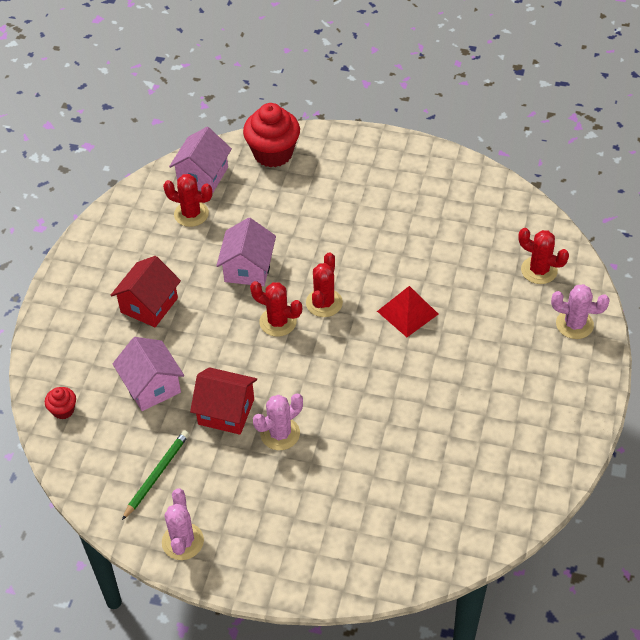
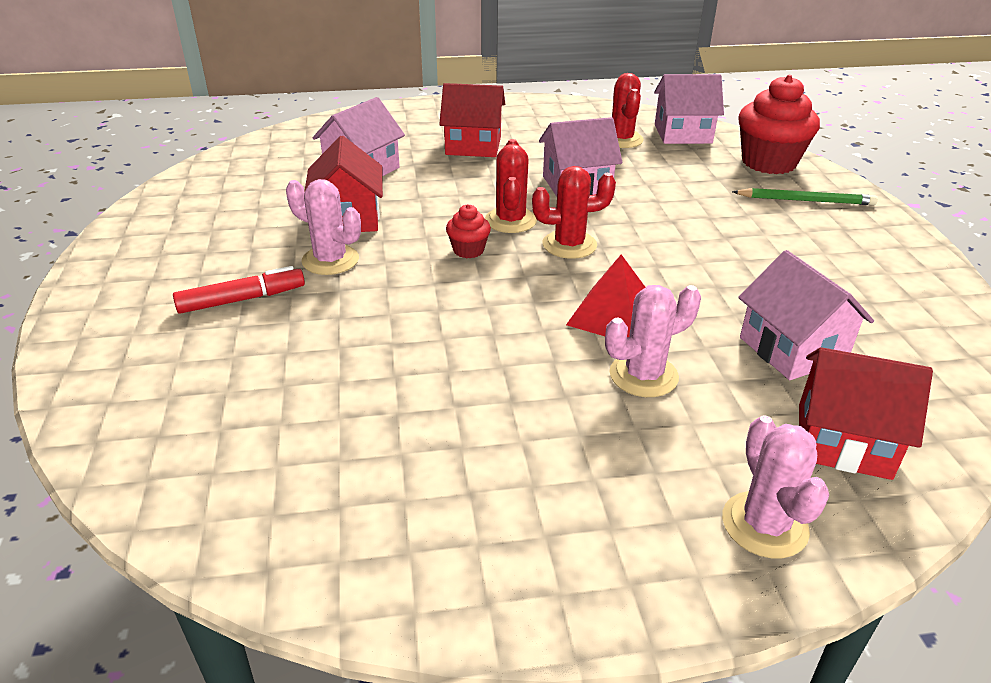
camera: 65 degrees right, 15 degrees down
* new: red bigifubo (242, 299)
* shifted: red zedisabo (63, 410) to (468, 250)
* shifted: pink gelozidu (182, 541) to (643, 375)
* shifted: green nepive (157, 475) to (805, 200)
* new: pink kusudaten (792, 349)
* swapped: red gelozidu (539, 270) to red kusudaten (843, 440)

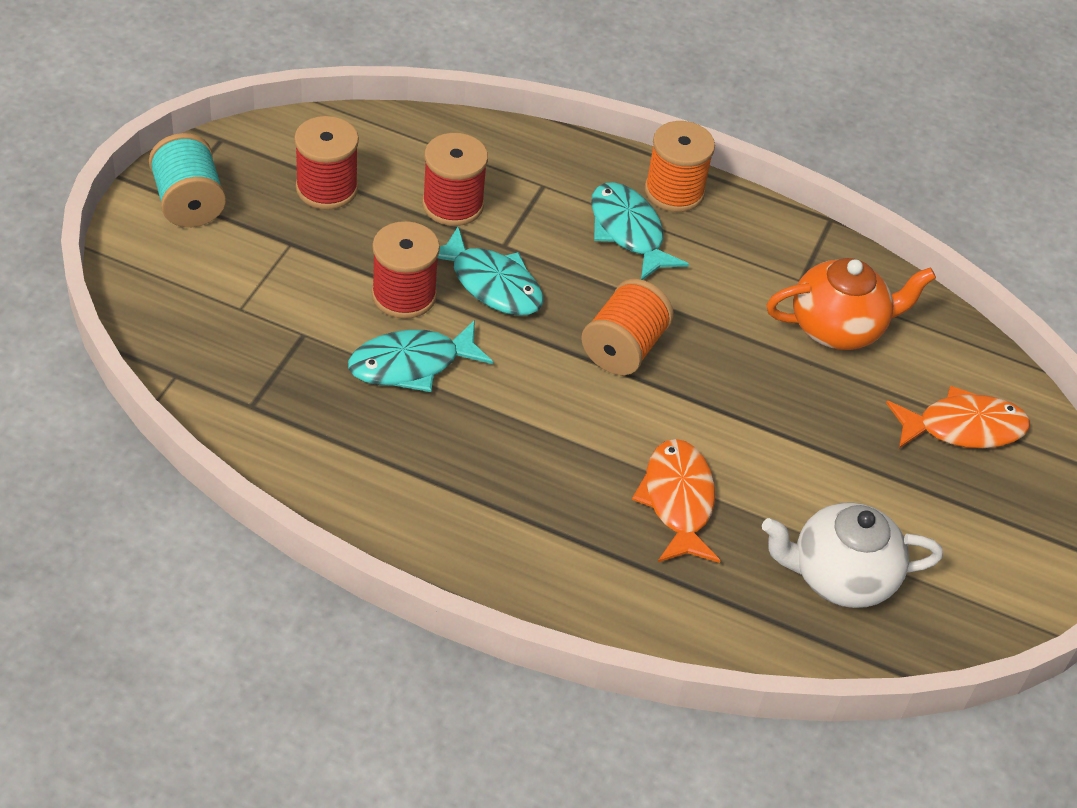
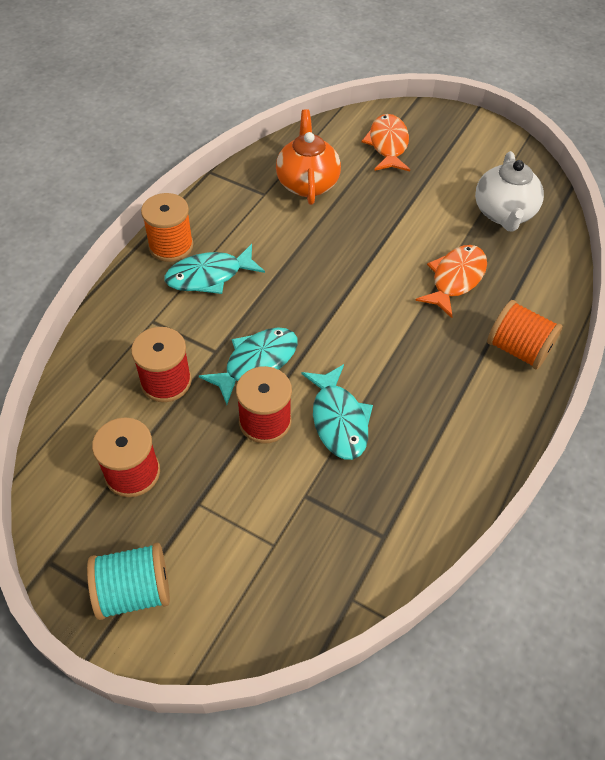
camera: 80 degrees left, 5 degrees up
* rotated: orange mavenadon (678, 501) = (455, 279) 120 degrees clockwise
* shifted: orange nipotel (623, 348) to (518, 349)

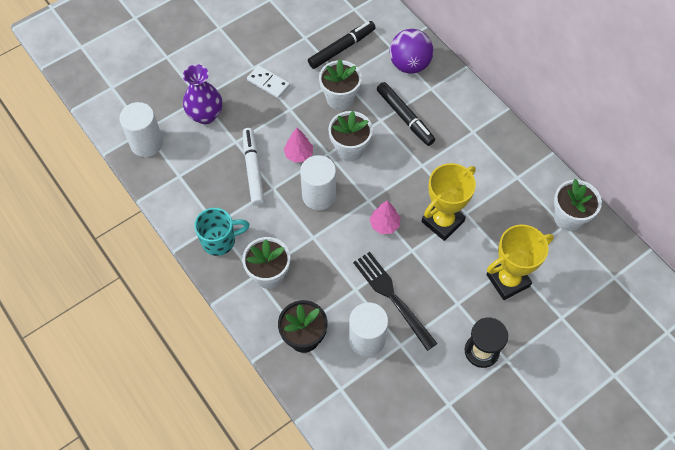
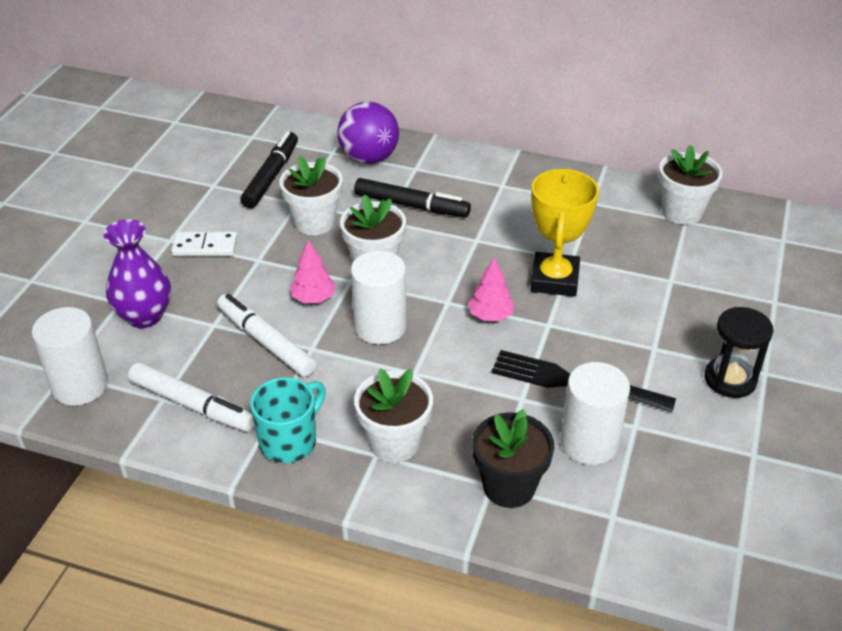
camera: 35 degrees left, 20 degrees down
* new: white bigifubo (192, 405)
* gone: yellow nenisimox (508, 280)

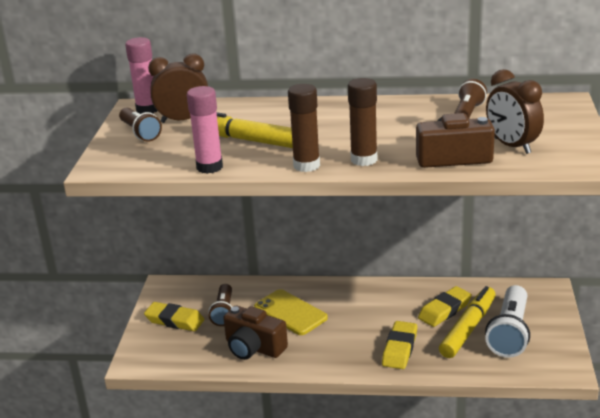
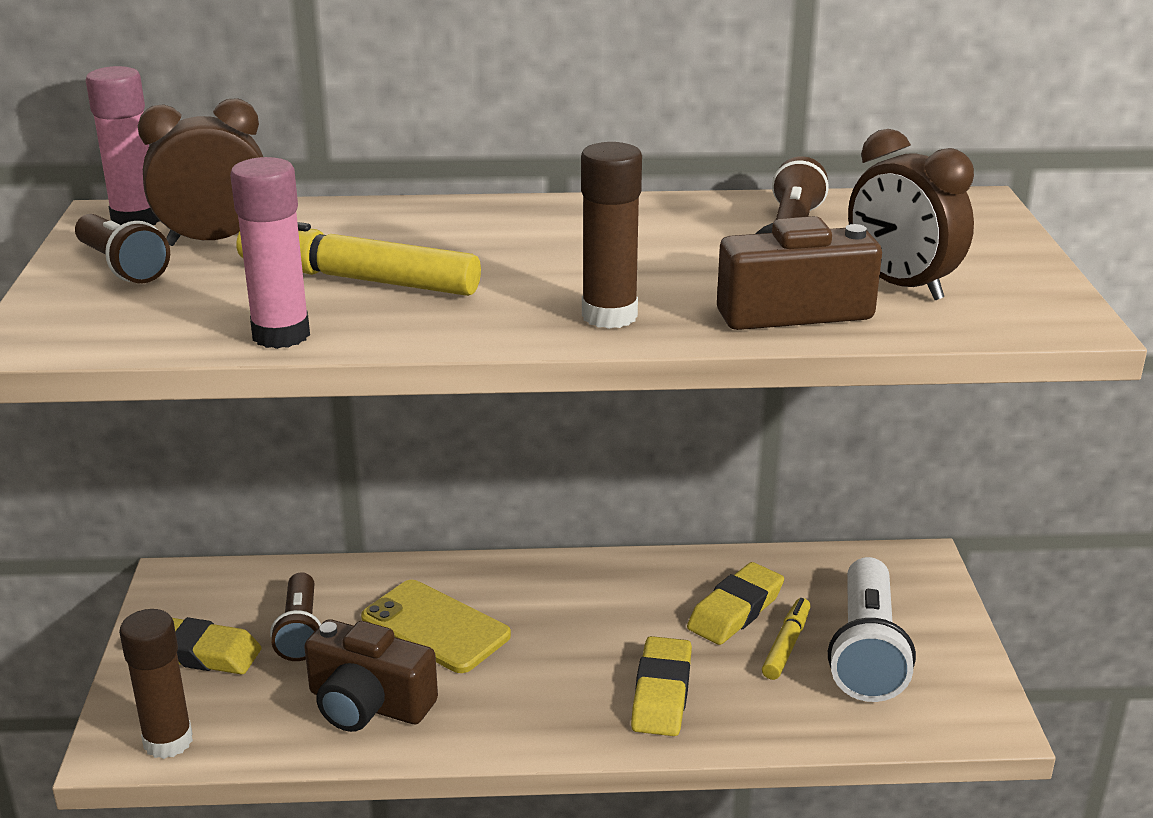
camera: 10 degrees left, 0 degrees up
* shifted: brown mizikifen (306, 165) to (168, 741)
* scaled: yellow bigifubo (468, 328) = (786, 645) x0.56

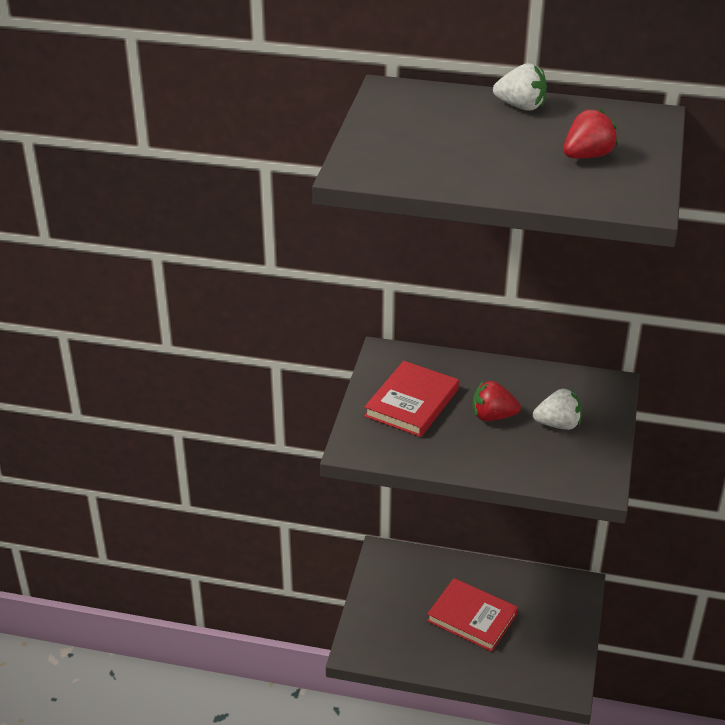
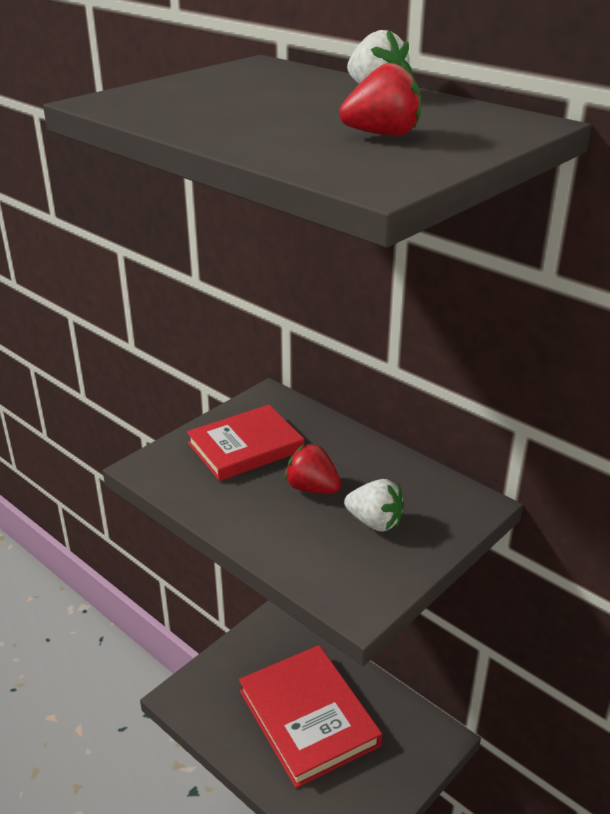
camera: 30 degrees right, 5 degrees down
* scaled: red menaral (472, 617) = (308, 718) x1.53

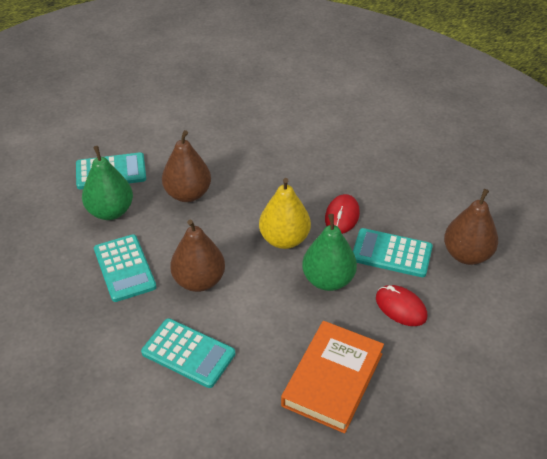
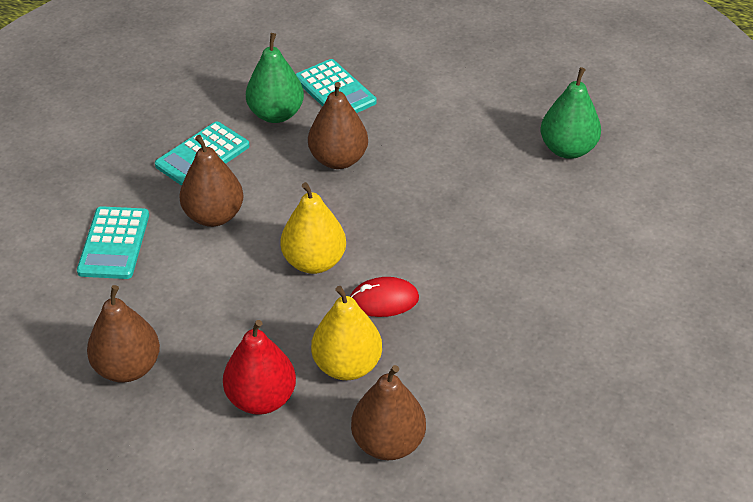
camera: 65 degrees right, 0 degrees up
* swapped: orange menaral (332, 379) to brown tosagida (128, 368)
* swapped: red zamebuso (401, 307) to red tosagida (261, 398)
* swapped: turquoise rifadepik (391, 253) to yellow tosagida (347, 365)
* shifted: green tosagida (328, 280) to (567, 149)

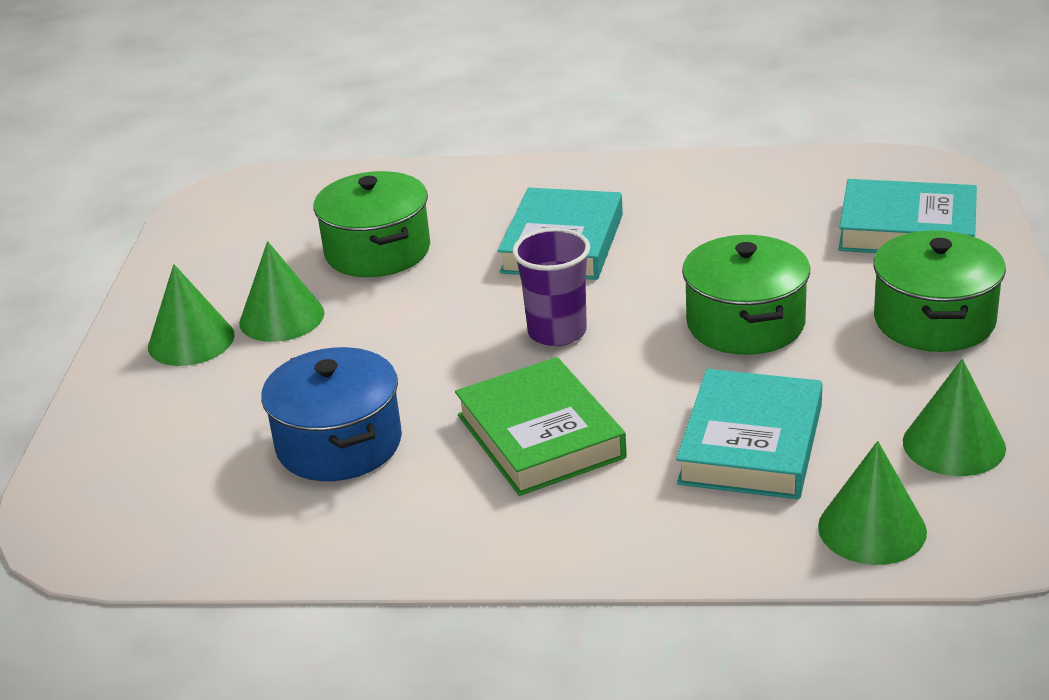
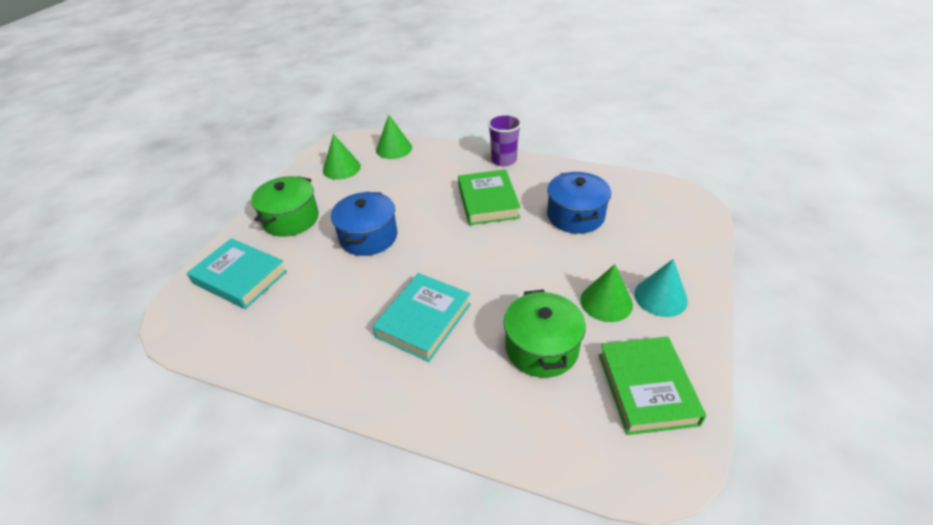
camera: 165 degrees left, 10 degrees up
* repainted: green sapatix (745, 323) to blue sapatix (368, 237)
* shifted: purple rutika (557, 332) to (504, 160)
* new: green menaral (647, 388)
* repainted: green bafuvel (191, 341) to turquoise bafuvel (660, 297)
* gone: turquoise menaral (751, 444)

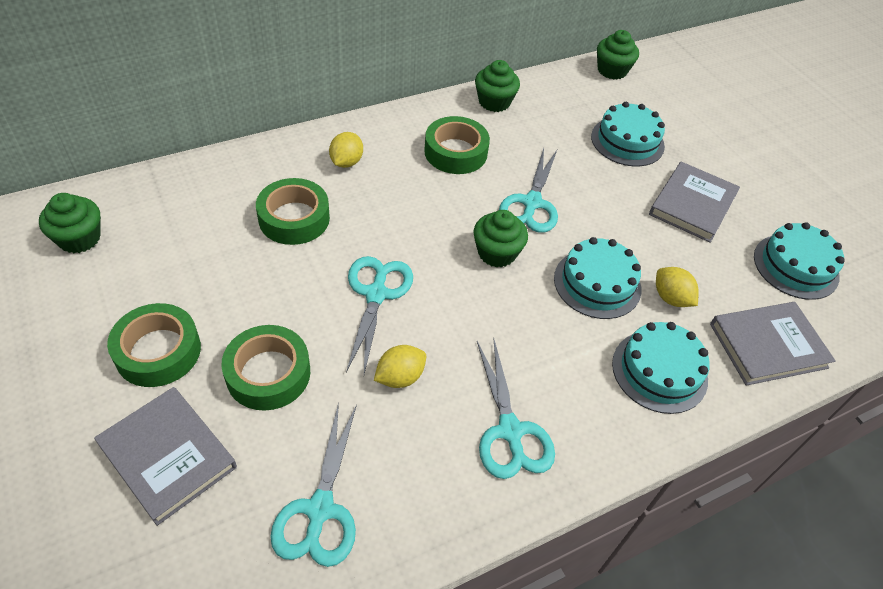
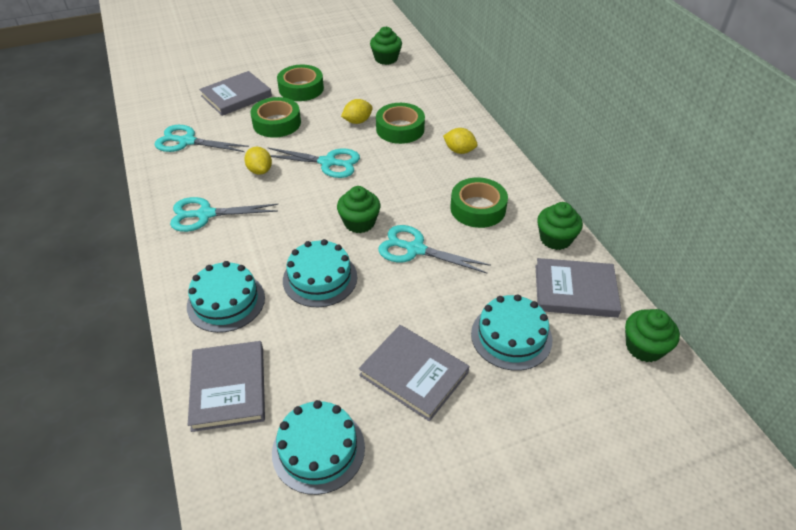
camera: 100 degrees right, 5 degrees down
* shifted: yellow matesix (671, 298) to (357, 121)
* new: grey menaral (575, 291)

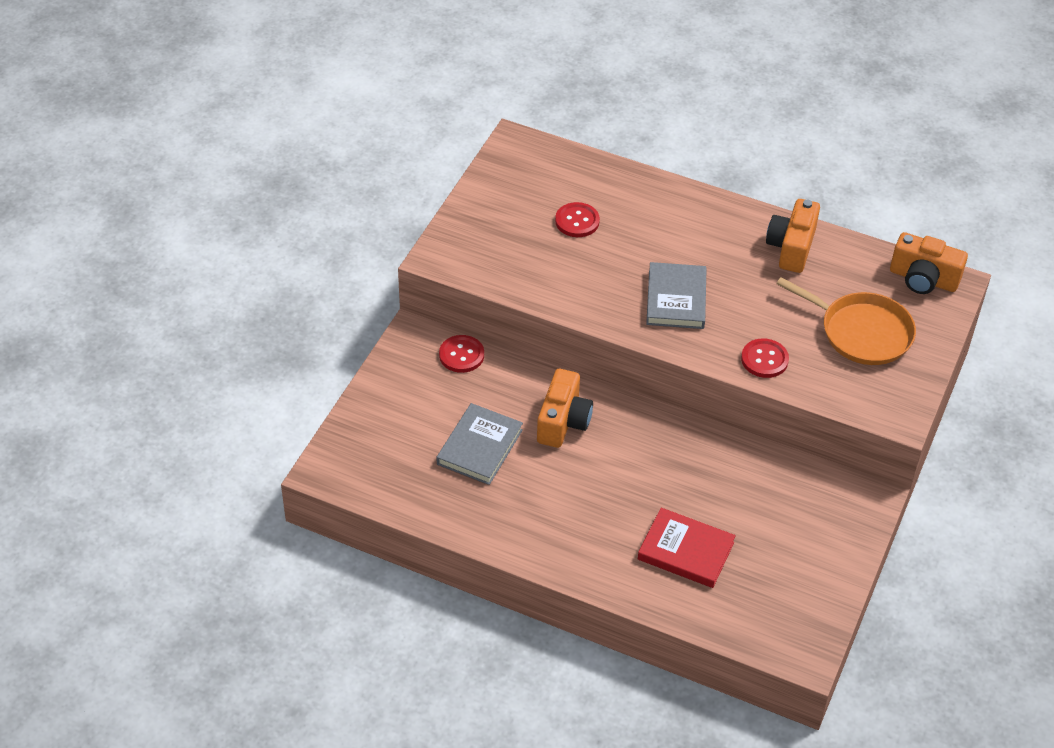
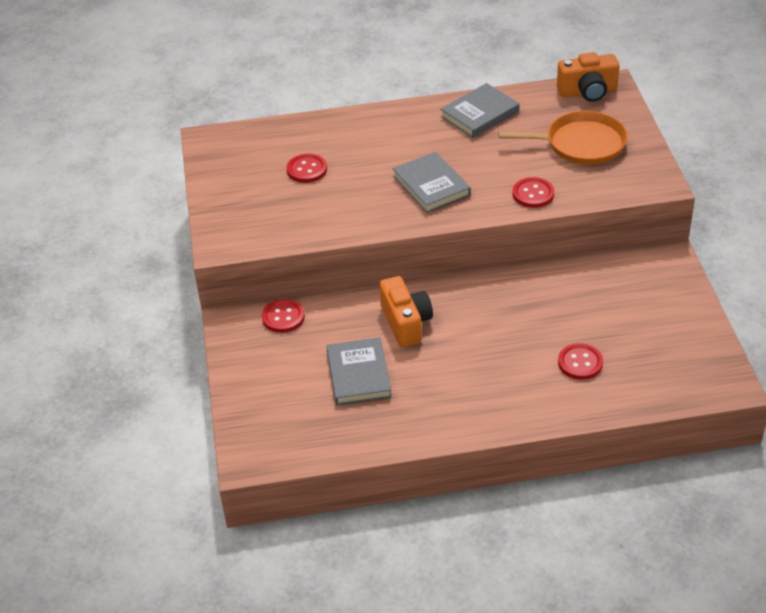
camera: 30 degrees left, 5 degrees down
* swapped: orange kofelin (791, 247) to grey menaral (480, 114)
* swapped: red menaral (685, 551) to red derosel (580, 363)

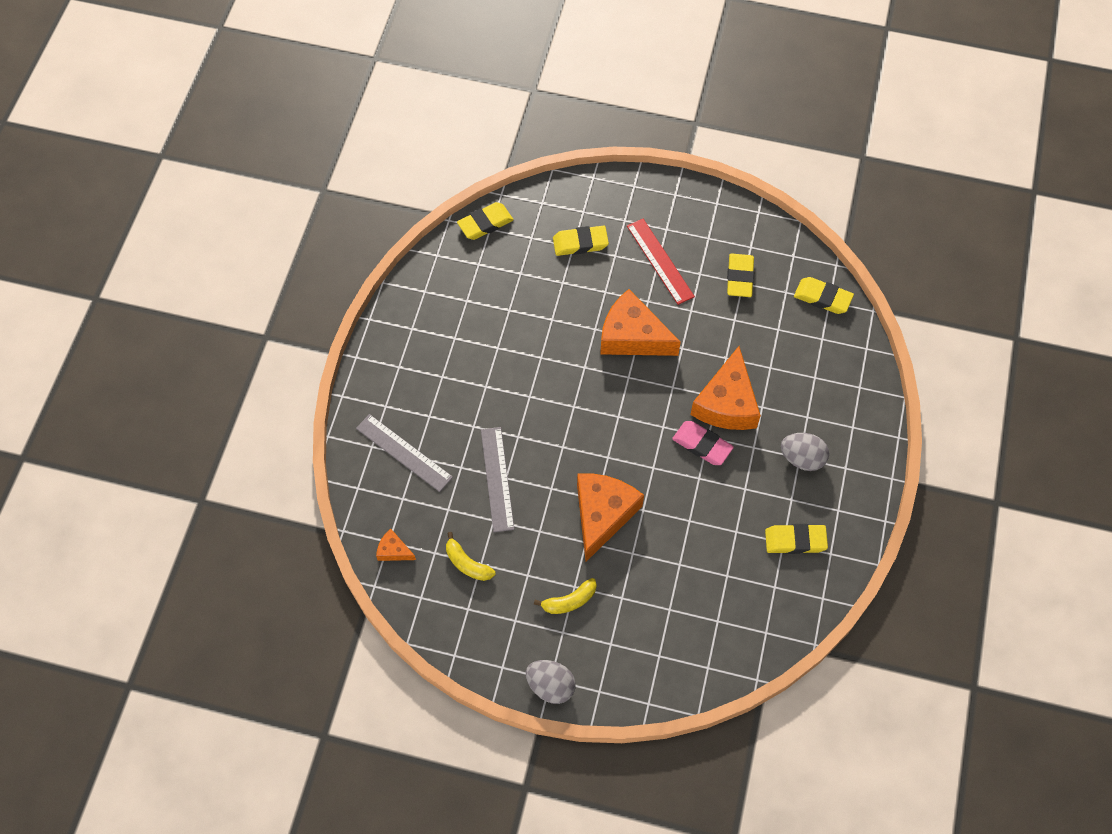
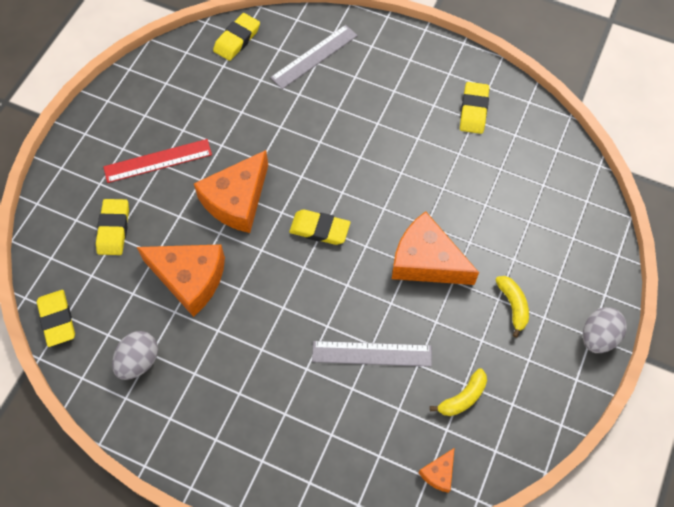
camera: 80 degrees left, 0 degrees up
* shifted: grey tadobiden (802, 458) to (139, 361)
* shifted: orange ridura (726, 403) to (189, 279)
* shifted: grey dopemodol (404, 452) to (314, 56)
* shifted: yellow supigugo (740, 277) to (319, 229)
* gone: pink supigugo (702, 445)

